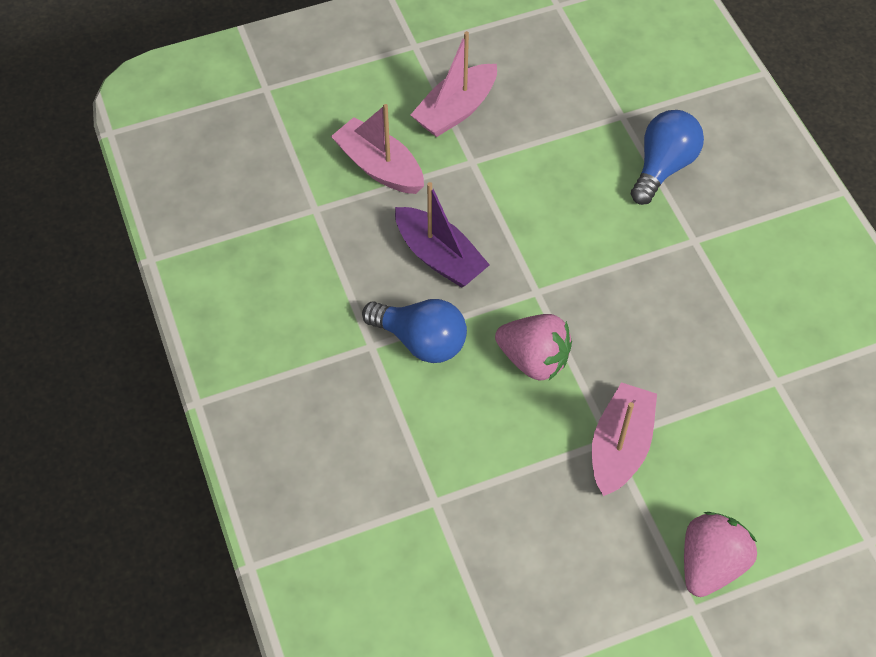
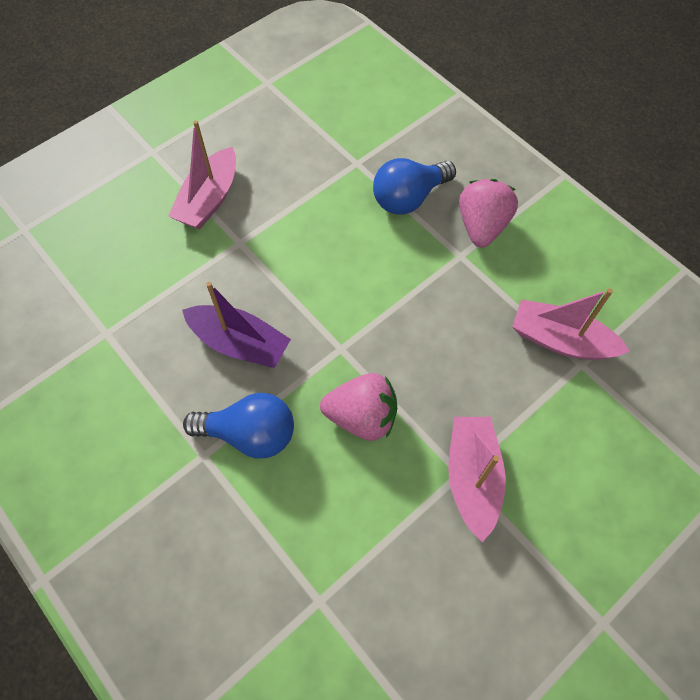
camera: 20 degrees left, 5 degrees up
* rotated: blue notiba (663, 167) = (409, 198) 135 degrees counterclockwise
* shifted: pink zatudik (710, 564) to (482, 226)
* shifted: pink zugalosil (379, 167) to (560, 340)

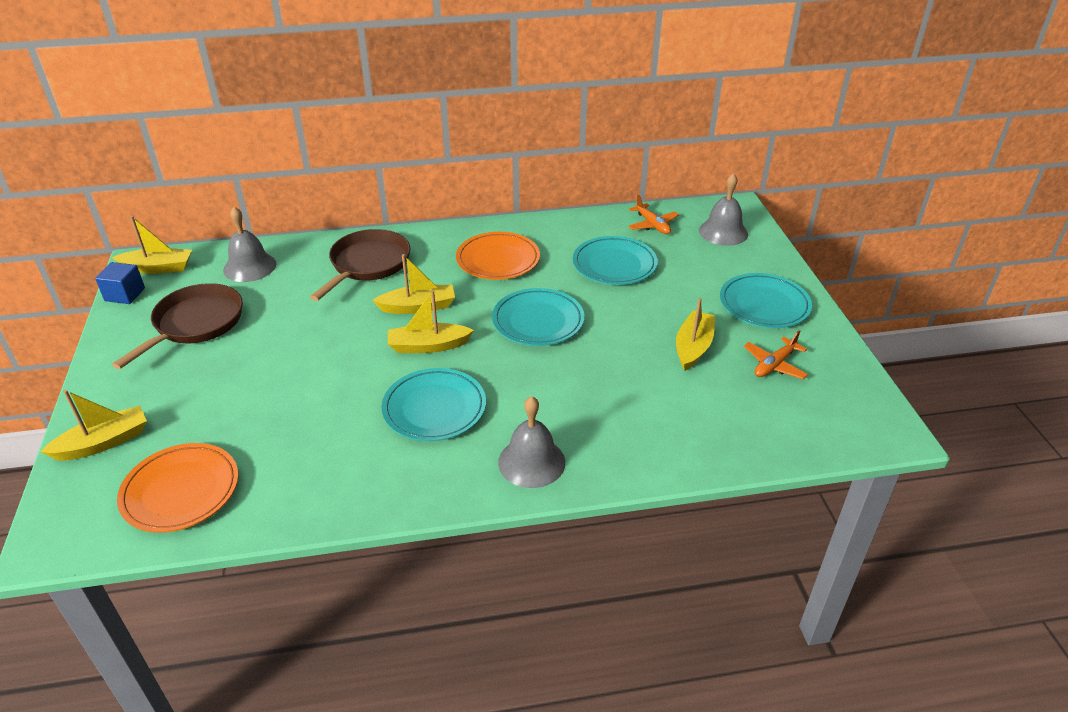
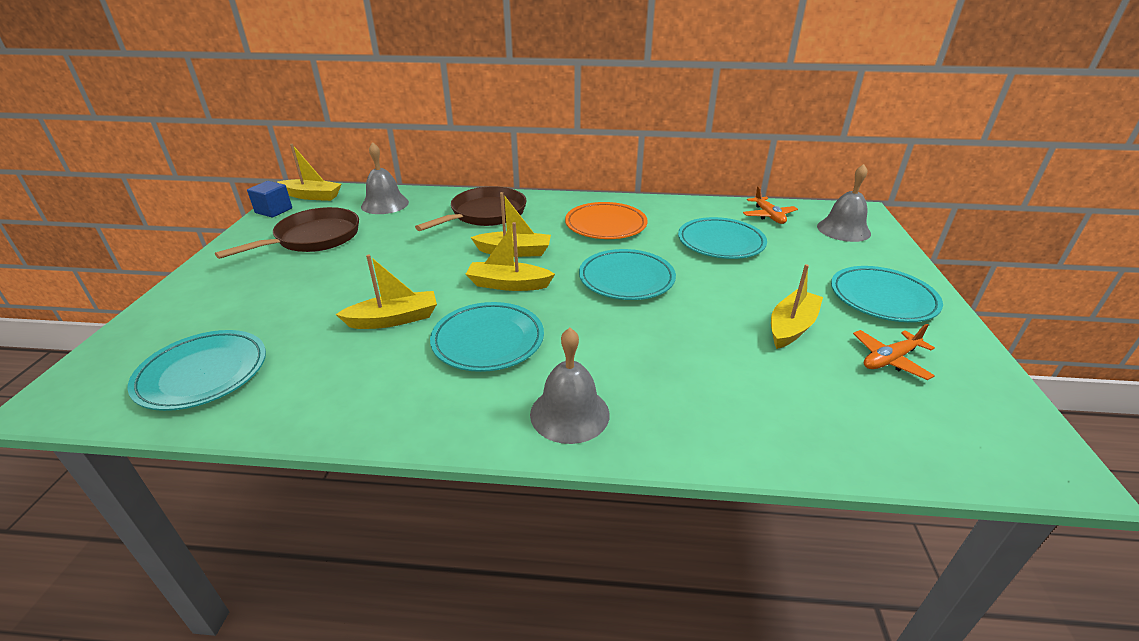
camera: 15 degrees right, 5 degrees down
* repainted: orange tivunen (181, 491) to turquoise tivunen (203, 374)
* shifted: yellow zugalosil (103, 442) to (393, 319)

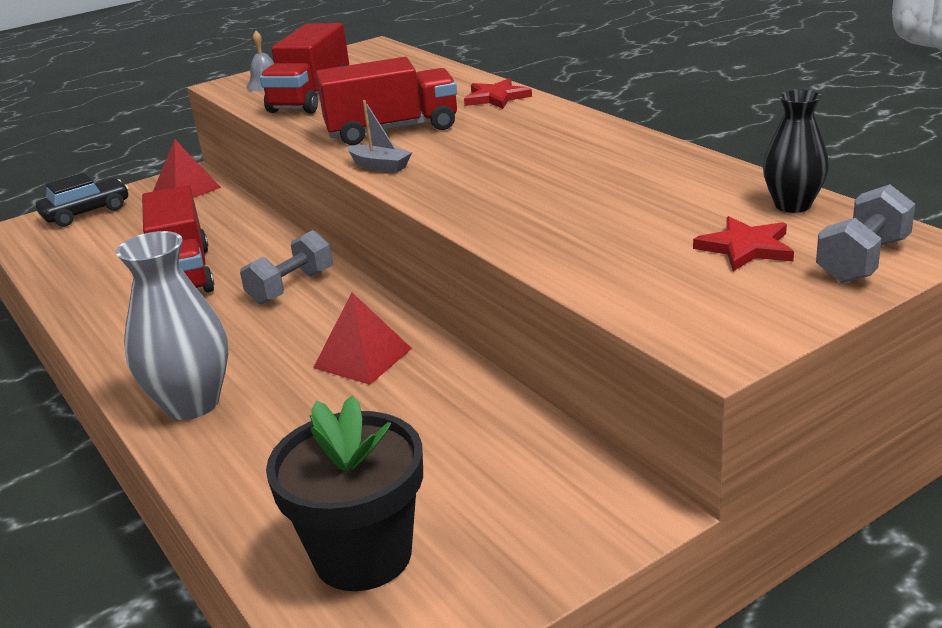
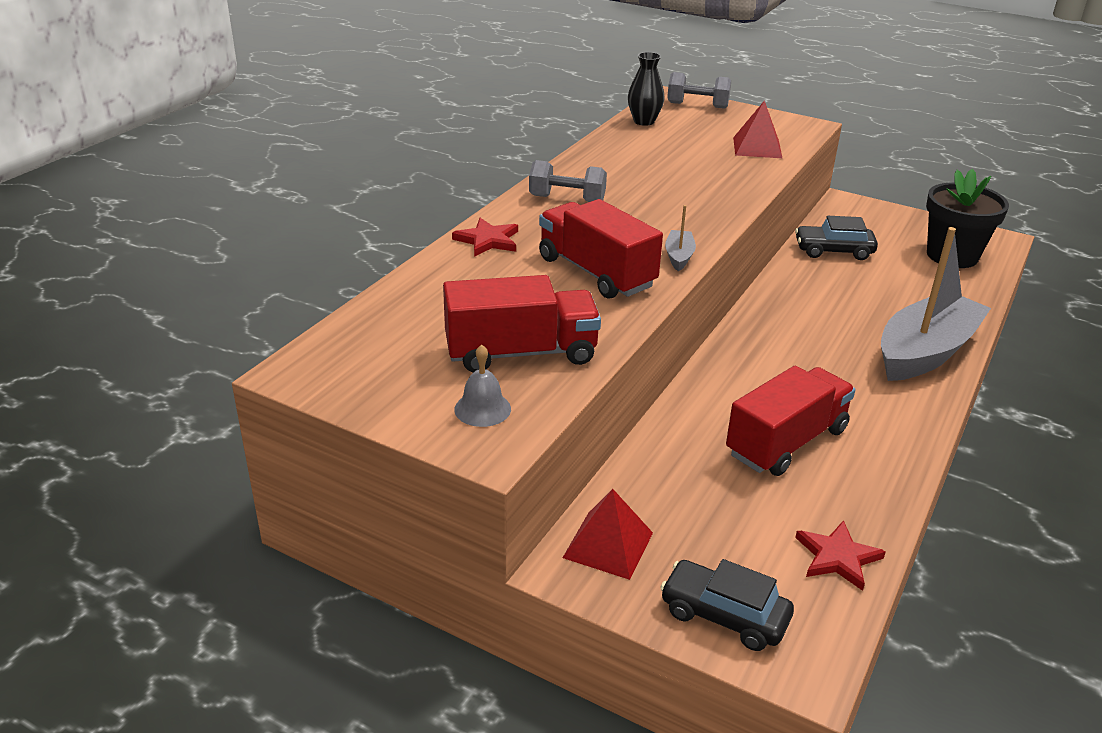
camera: 120 degrees left, 5 degrees up
* shifted: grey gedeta (291, 287) to (567, 199)
* shifted: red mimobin (362, 358) to (757, 147)
* new: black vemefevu (833, 251)
* shifted: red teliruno (746, 247) to (837, 557)
* swapped: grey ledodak (192, 404) to grey zugalosil (925, 352)

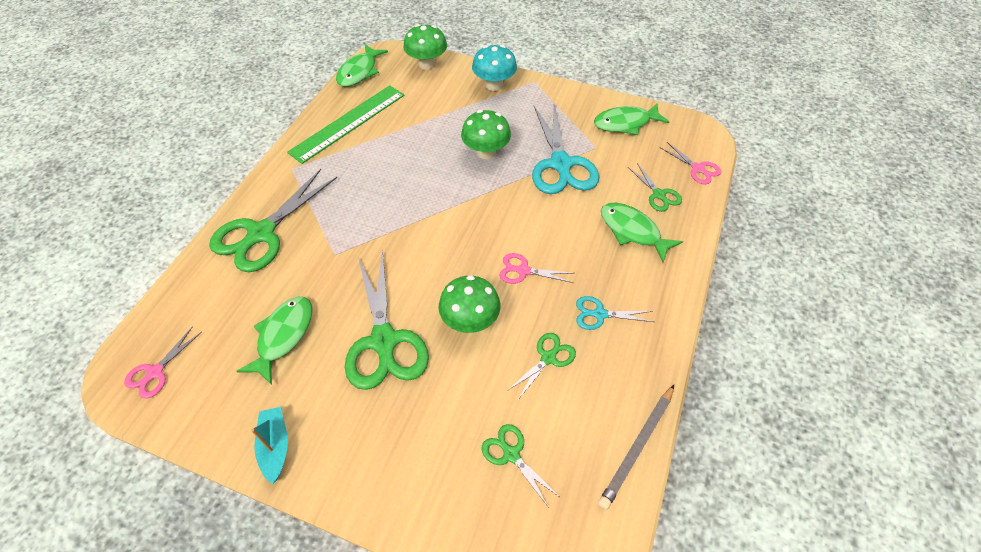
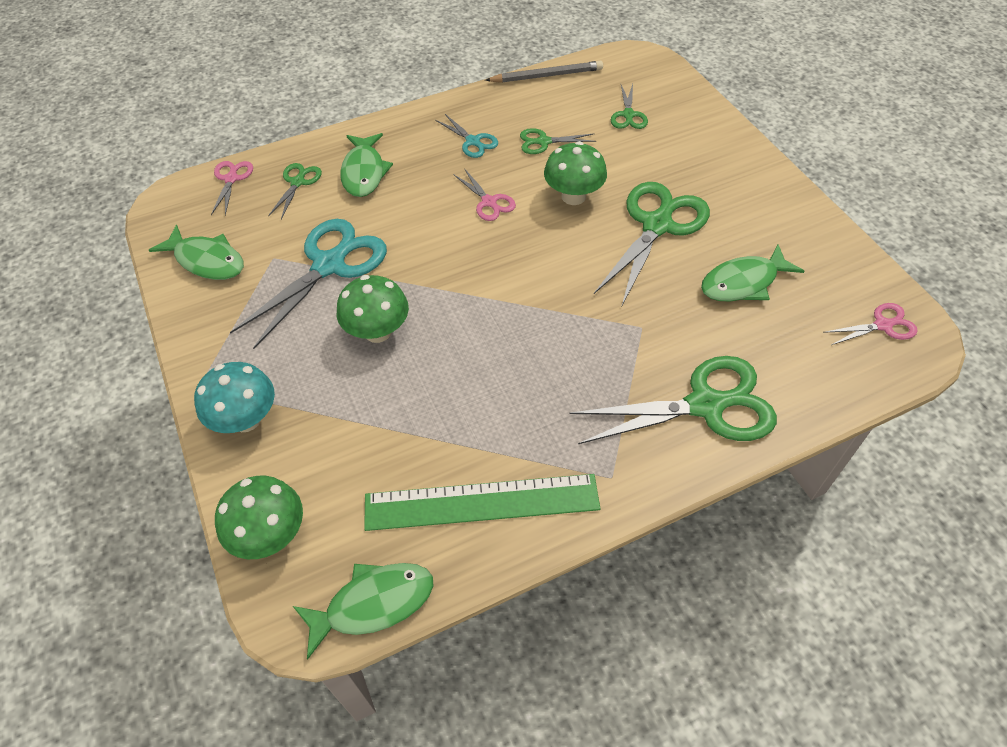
camera: 135 degrees left, 0 degrees up
* gone: turquoise zugalosil (275, 446)

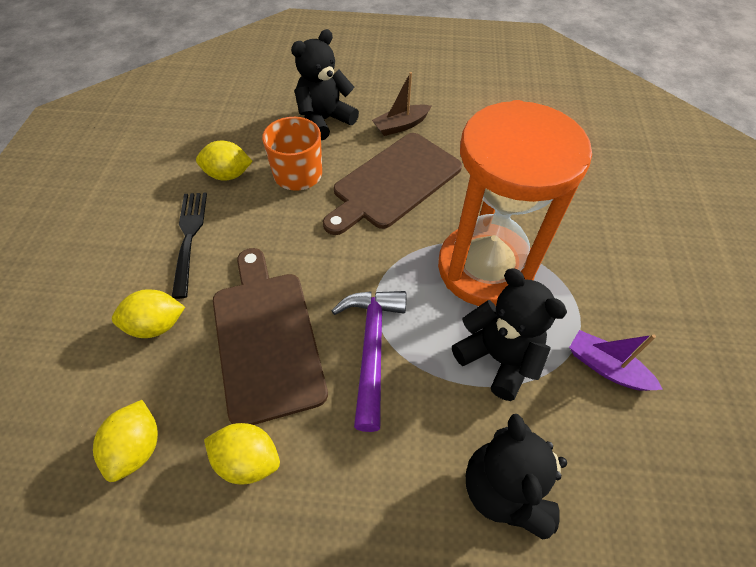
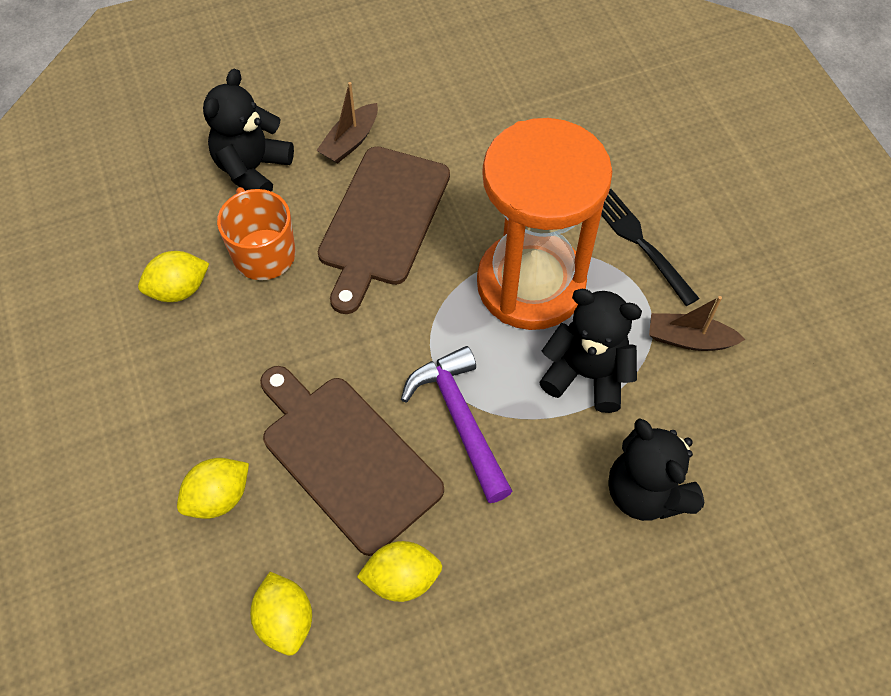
camera: 25 degrees left, 5 degrees up
* shifted: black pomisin (189, 238) to (640, 242)
* repainted: purple zugalosil (606, 367) to brown zugalosil (689, 339)

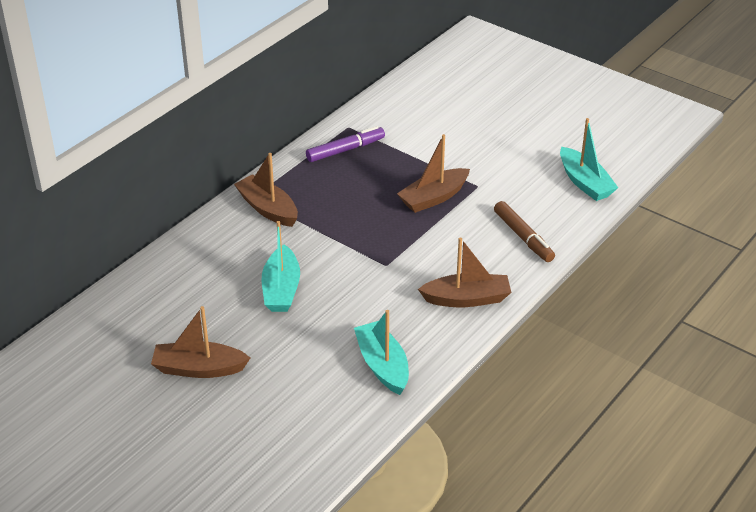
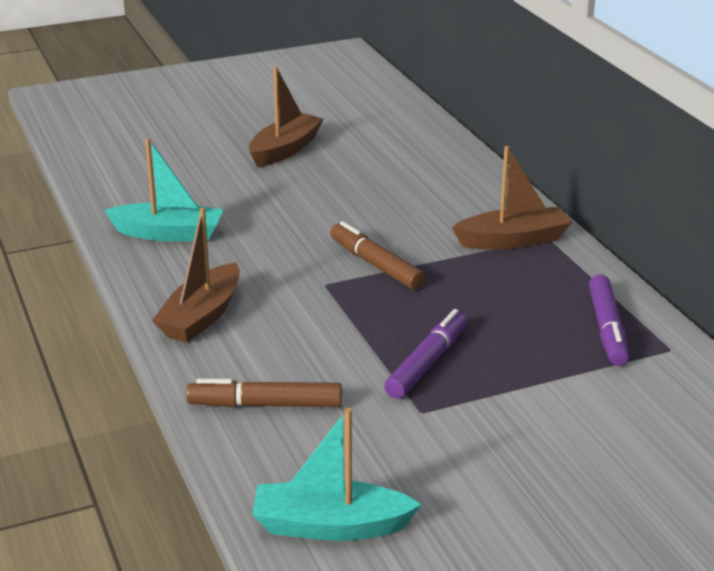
camera: 120 degrees right, 10 degrees down
* new: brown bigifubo (376, 265)
* swapped: brown zugalosil (434, 198) to purple bigifubo (427, 363)
* gone: turquoise zugalosil (281, 289)

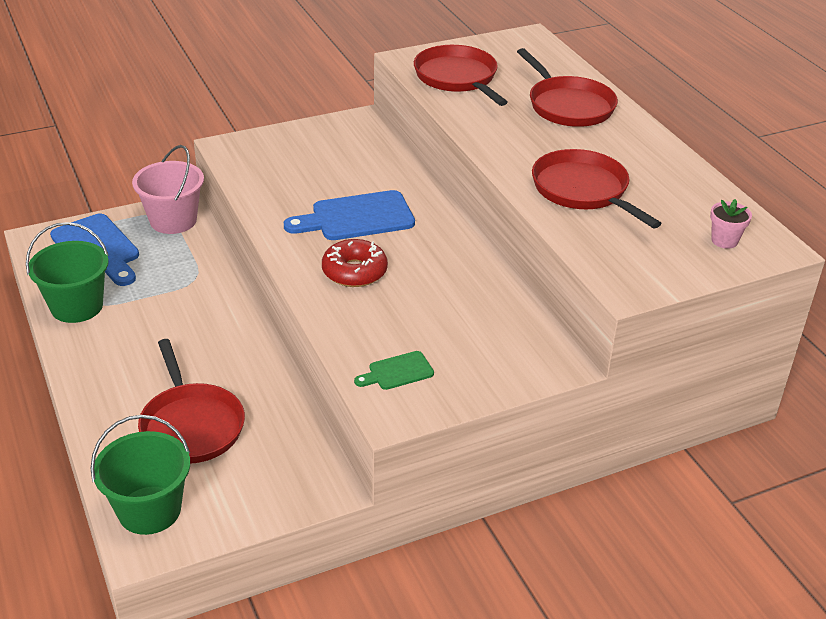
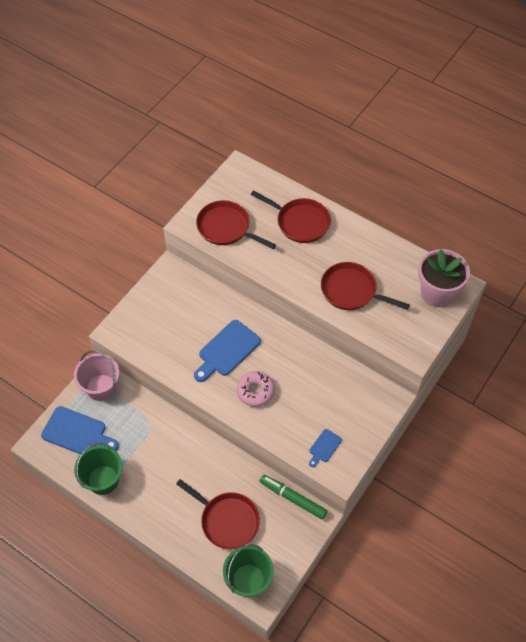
camera: 30 degrees left, 20 degrees up
* repainted: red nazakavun (354, 271) to pink nazakavun (255, 391)
* new: green bigifubo (293, 498)
* repainted: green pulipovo (397, 372) to blue pulipovo (324, 447)
* scaled: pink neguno (724, 240) = (437, 293) x2.28

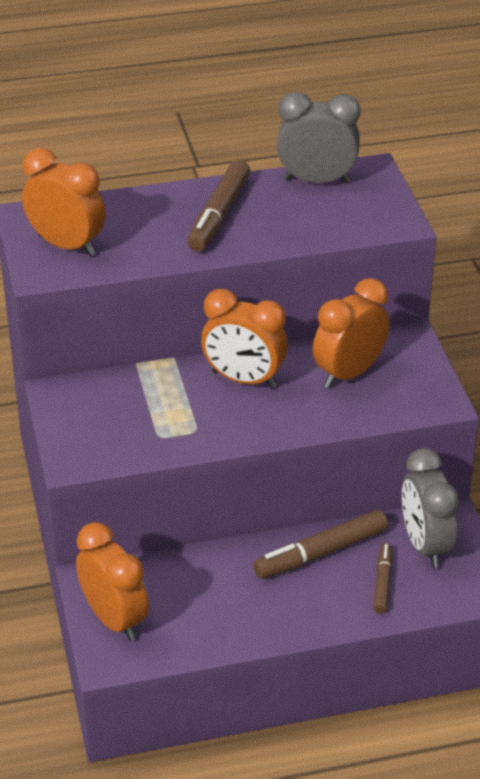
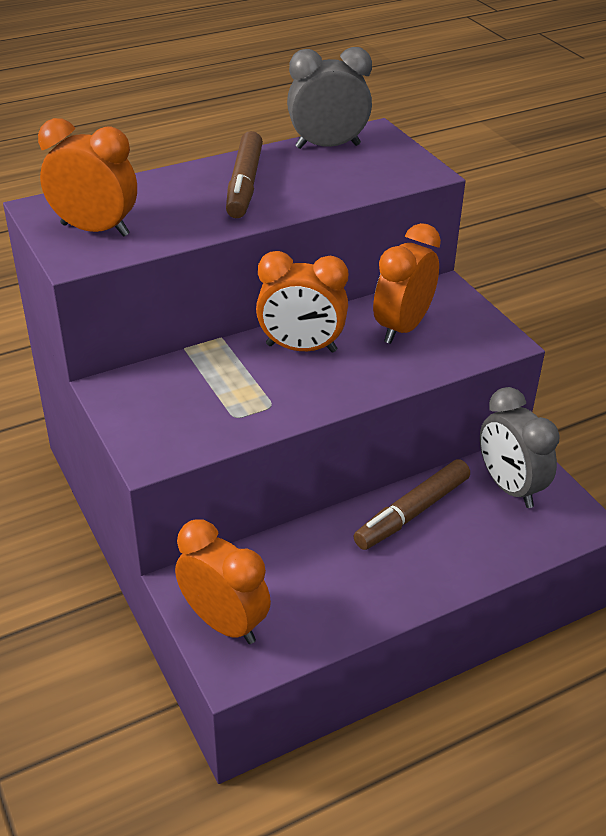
camera: 15 degrees left, 0 degrees up
* gone: brown bigifubo (382, 582)

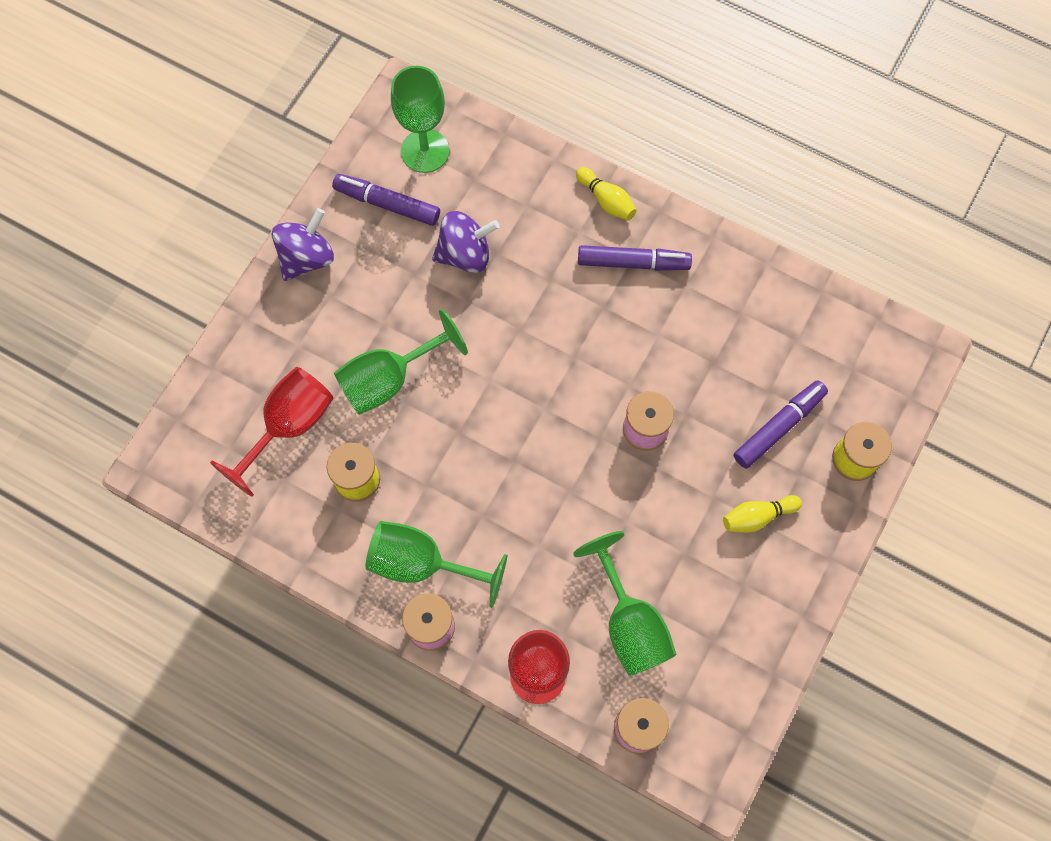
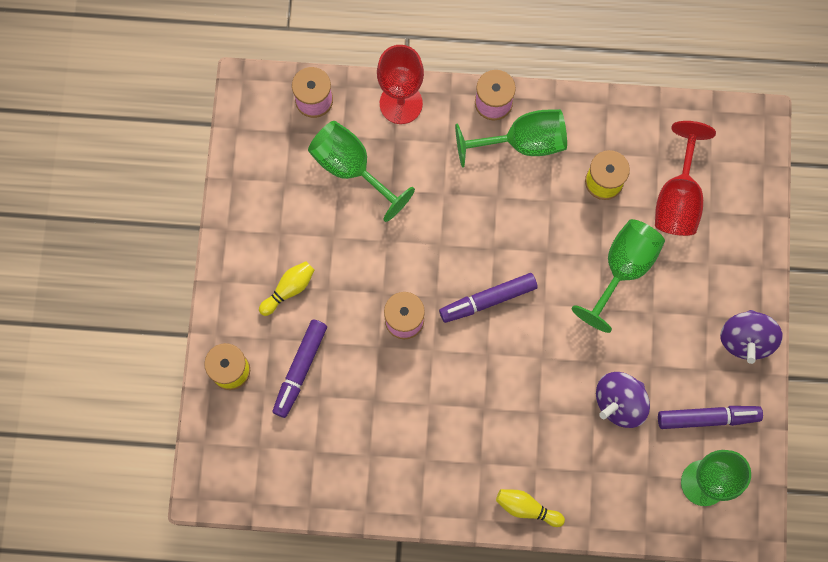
camera: 155 degrees right, 5 degrees up
* shifted: purple bigifubo (633, 262) to (488, 300)

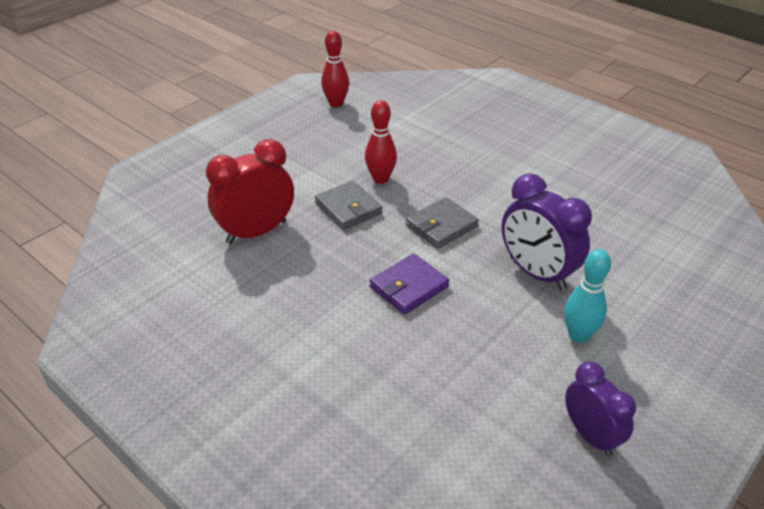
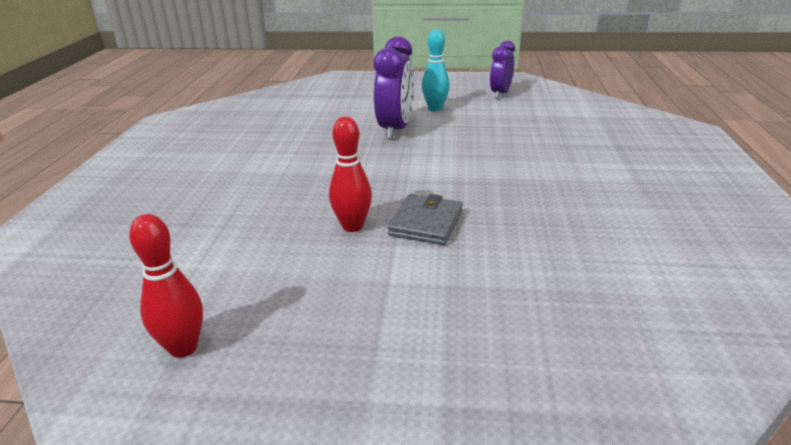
camera: 125 degrees left, 10 degrees down
* gone: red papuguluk (256, 232)
* gone: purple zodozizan (409, 287)
* gone: grey zodozizan (441, 226)

